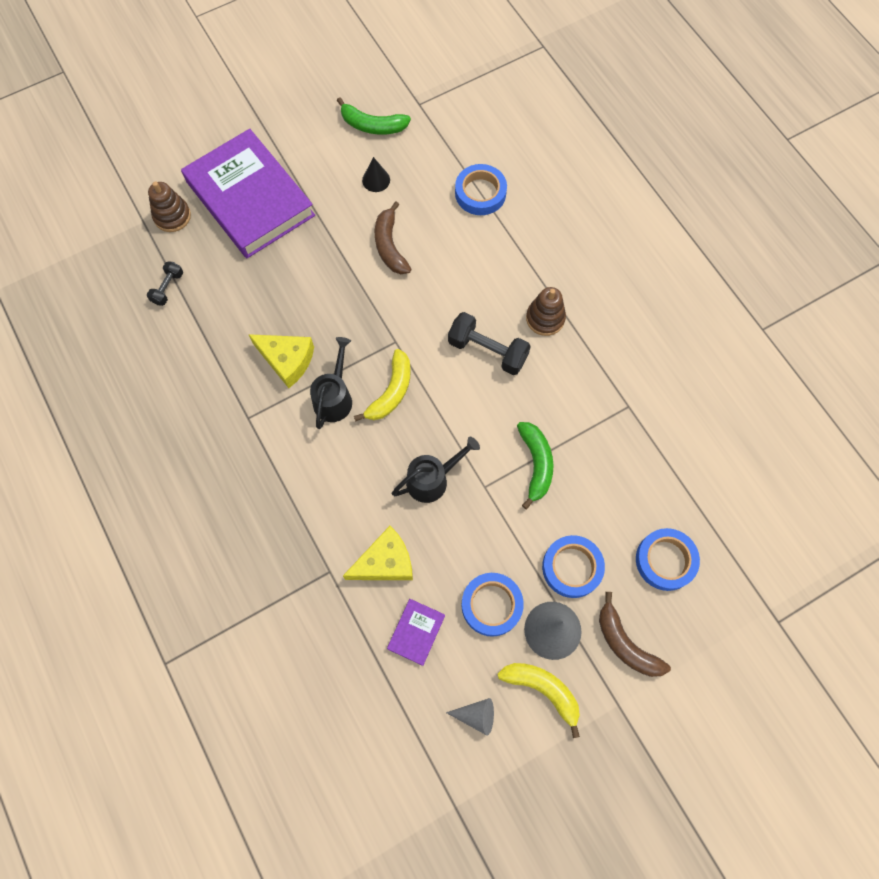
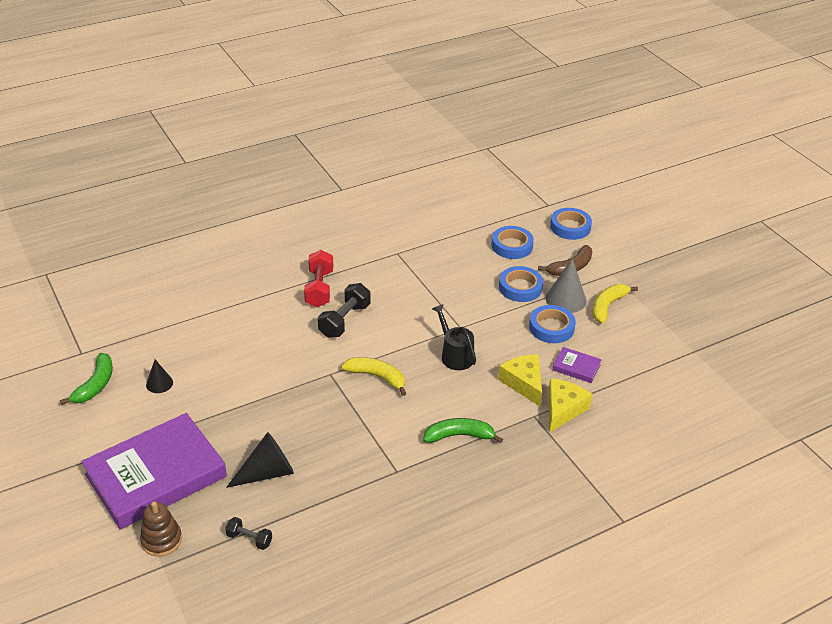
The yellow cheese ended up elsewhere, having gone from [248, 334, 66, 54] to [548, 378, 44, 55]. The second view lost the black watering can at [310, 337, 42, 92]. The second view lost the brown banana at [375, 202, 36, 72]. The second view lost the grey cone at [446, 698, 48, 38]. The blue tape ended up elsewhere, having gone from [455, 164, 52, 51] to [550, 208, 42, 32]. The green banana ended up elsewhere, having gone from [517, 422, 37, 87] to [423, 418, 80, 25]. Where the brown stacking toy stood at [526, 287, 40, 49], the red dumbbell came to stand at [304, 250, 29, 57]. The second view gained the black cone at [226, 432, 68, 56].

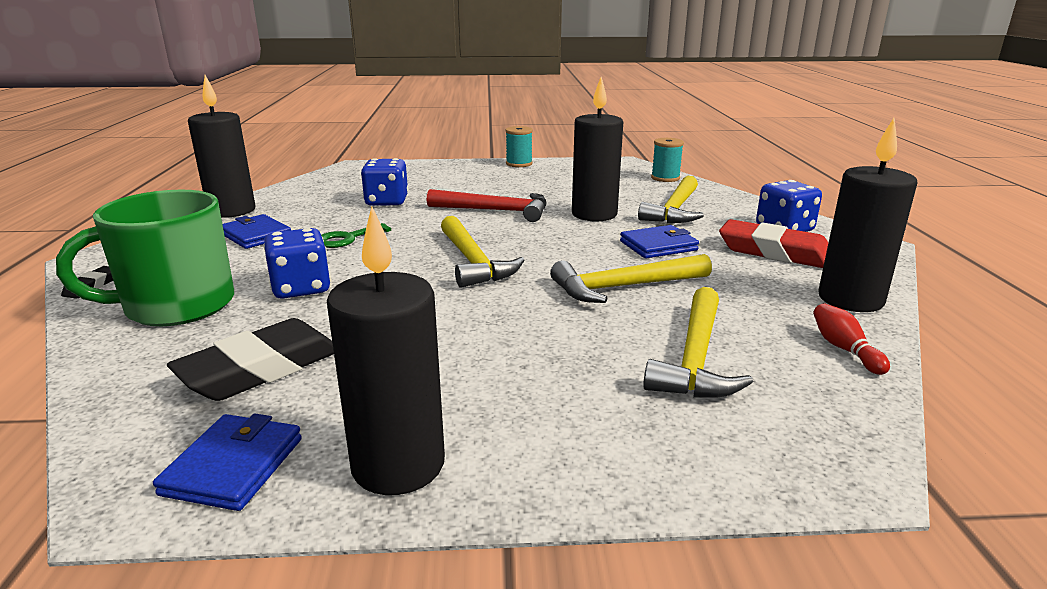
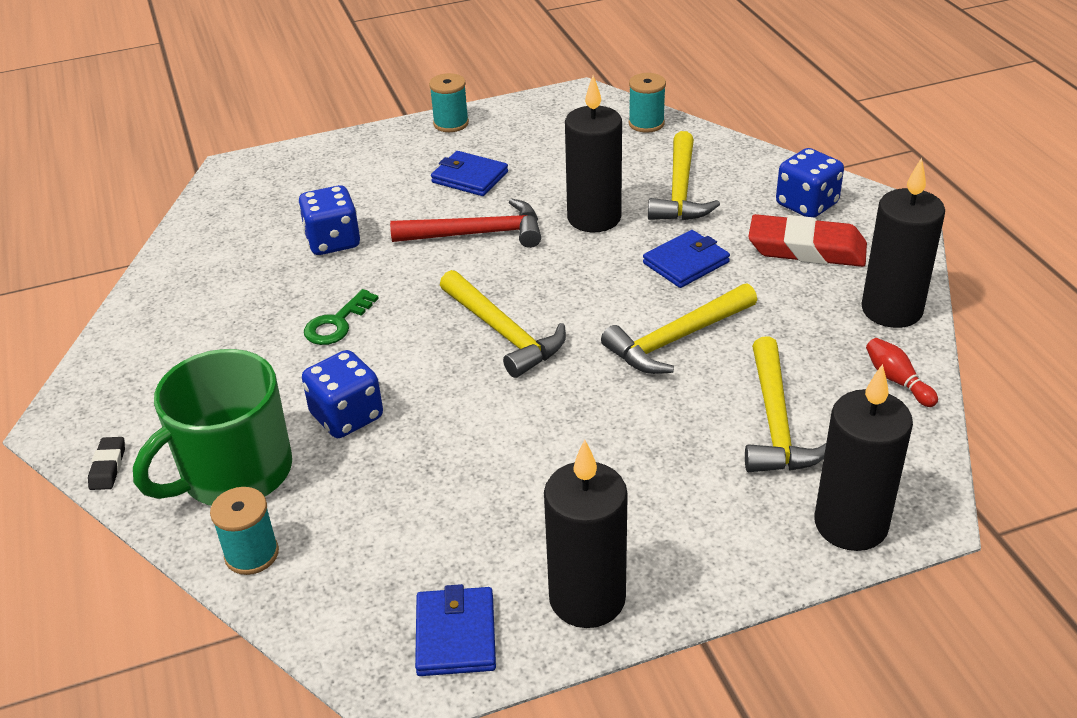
The second view lost the black eraser at [167, 318, 167, 83]. The black candle ended up elsewhere, having gone from [188, 75, 67, 143] to [815, 364, 98, 187]. The blue wallet ended up elsewhere, having gone from [222, 214, 69, 35] to [431, 151, 77, 45]. The second view gained the turquoise spool at [210, 487, 69, 88].

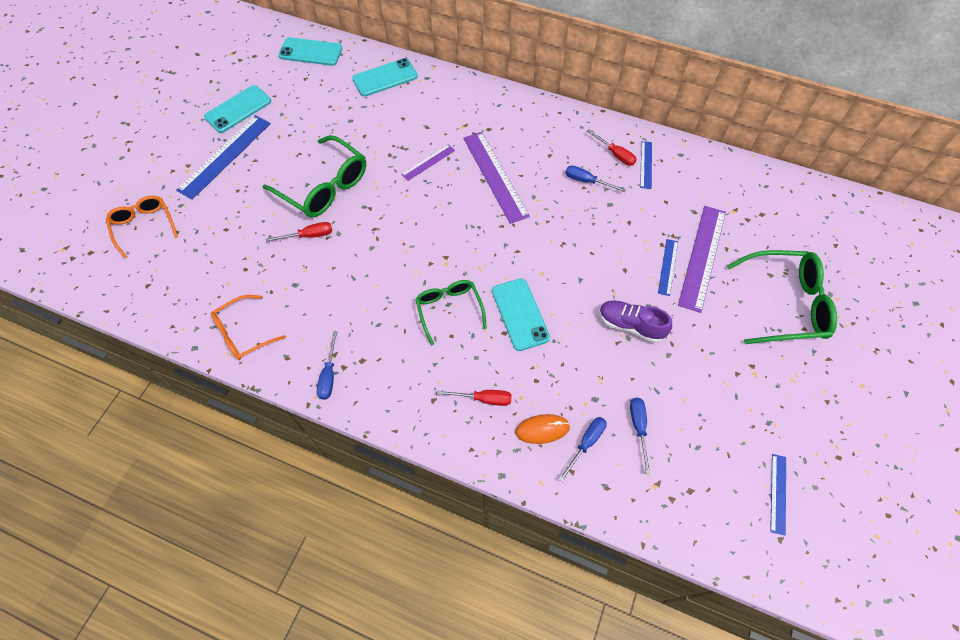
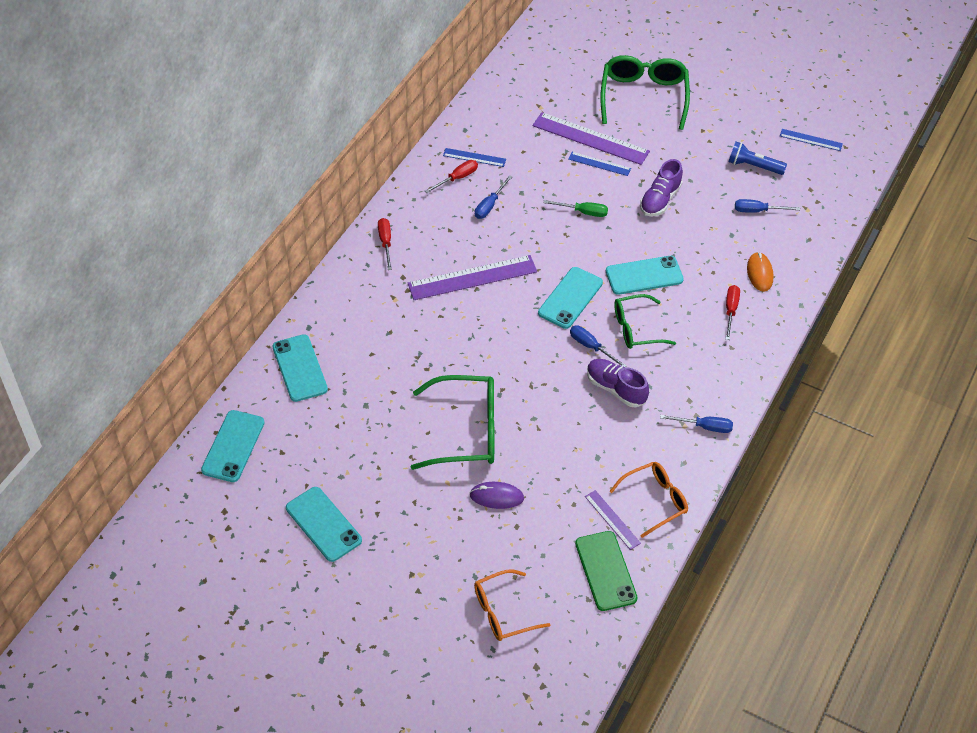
The second view lost the blue ruler at [176, 115, 95, 85]. The orange glasses at [211, 295, 75, 65] ended up facing another way, 90 degrees counterclockwise from before. The green glasses at [263, 135, 103, 83] ended up facing another way, 45 degrees clockwise from before. The red screwdriver ended up elsewhere, having gone from [266, 222, 66, 20] to [378, 218, 14, 52]. The purple ruler ended up elsewhere, having gone from [401, 144, 54, 37] to [585, 490, 56, 60]. The blue screwdriver ended up elsewhere, having gone from [558, 417, 49, 65] to [570, 325, 57, 42]. The second view gained the purple mouse at [469, 482, 55, 27]. The second view gained the turquoise phone at [538, 267, 65, 62]. The second view gained the green screwdriver at [543, 200, 65, 17]. The second view gained the green phone at [575, 531, 63, 80]. The second view gained the purple shoe at [587, 359, 62, 48]. The second view gained the blue flashlight at [728, 142, 59, 33].

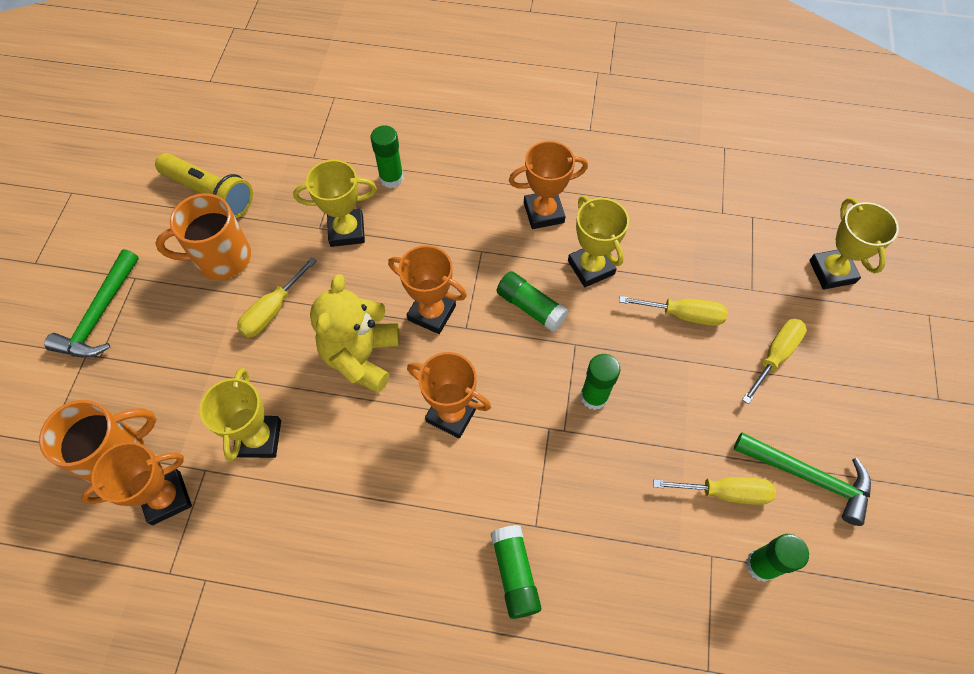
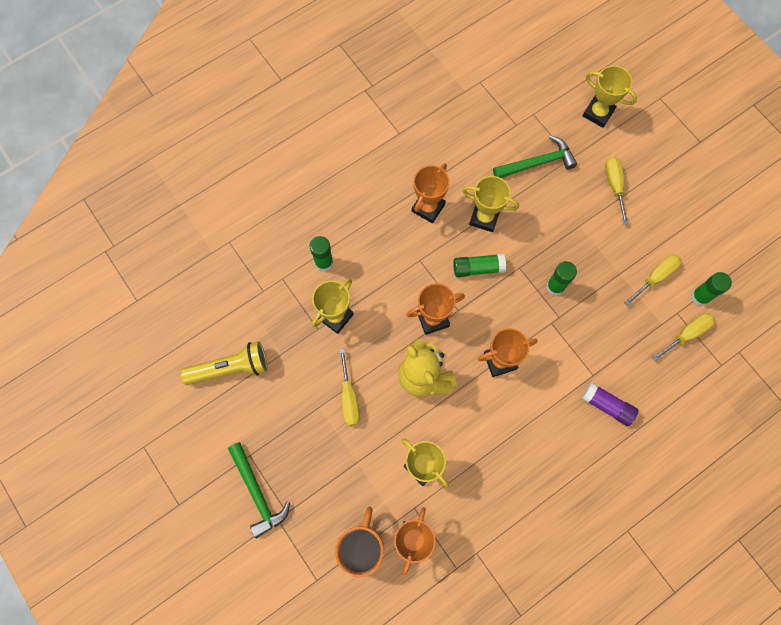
The second view lost the orange mug at [155, 193, 96, 87]. What was the green glue stick at [491, 525, 50, 94] turned into the purple glue stick at [581, 382, 58, 44]. The yellow screwdriver ended up elsewhere, having gone from [619, 296, 109, 30] to [652, 313, 63, 48]. The green hammer ended up elsewhere, having gone from [734, 433, 137, 93] to [493, 135, 84, 43].

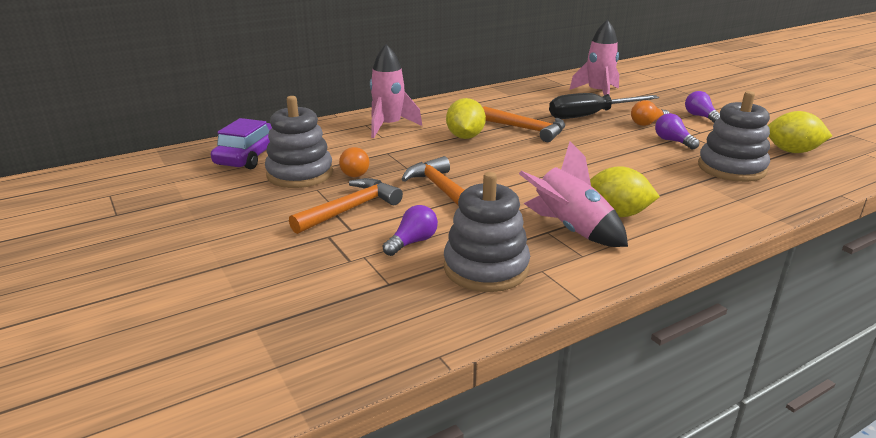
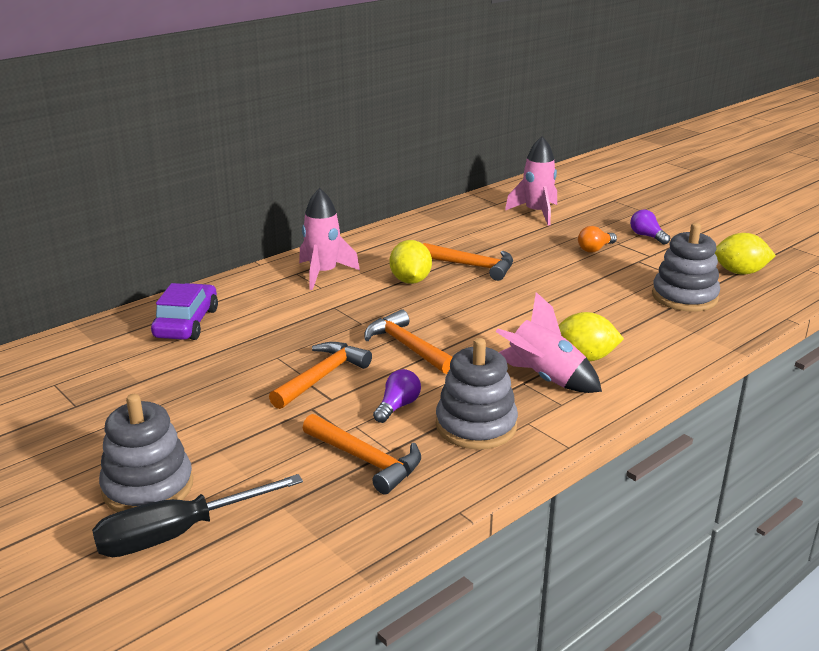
The grey stacking toy ended up elsewhere, having gone from [265, 96, 68, 92] to [99, 394, 94, 118]. The second view lost the orange light bulb at [339, 147, 31, 30]. The black screwdriver ended up elsewhere, having gone from [549, 93, 110, 26] to [92, 474, 211, 83]. The second view lost the purple light bulb at [655, 113, 44, 37]. The second view gained the orange hammer at [303, 414, 118, 80].

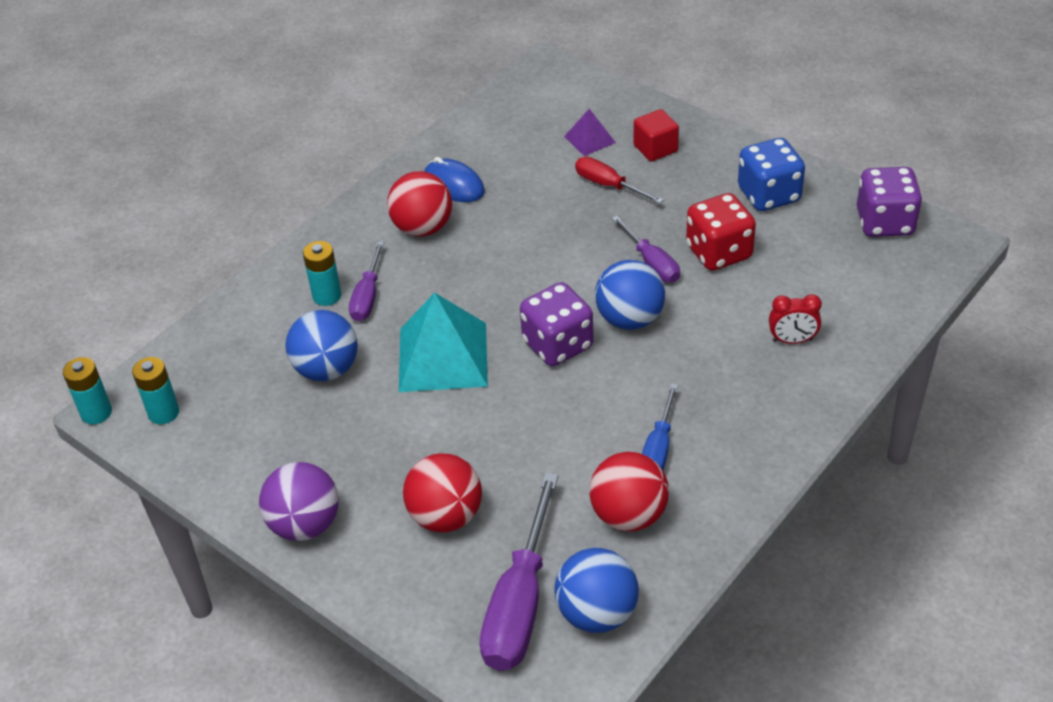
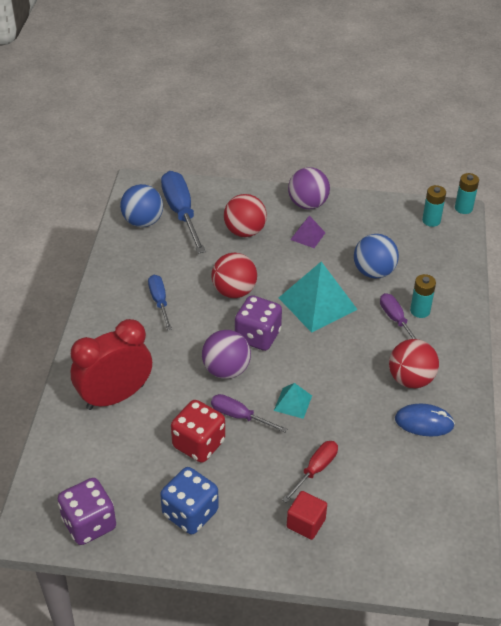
What was the purple screwdriver at [480, 473, 79, 198] turned into the blue screwdriver at [161, 171, 45, 83]. The purple pyramid ended up elsewhere, having gone from [564, 109, 52, 47] to [290, 216, 36, 32]. The red screwdriver at [575, 157, 88, 47] ended up facing another way, 60 degrees counterclockwise from before. The red ball ended up elsewhere, having gone from [589, 452, 80, 80] to [211, 253, 46, 45]. What was the blue ball at [595, 260, 70, 70] turned into the purple ball at [202, 330, 49, 49]. The size of the red clock at [769, 294, 53, 50] changed by a factor of 2.23. The second view gained the turquoise pyramid at [274, 383, 38, 36].

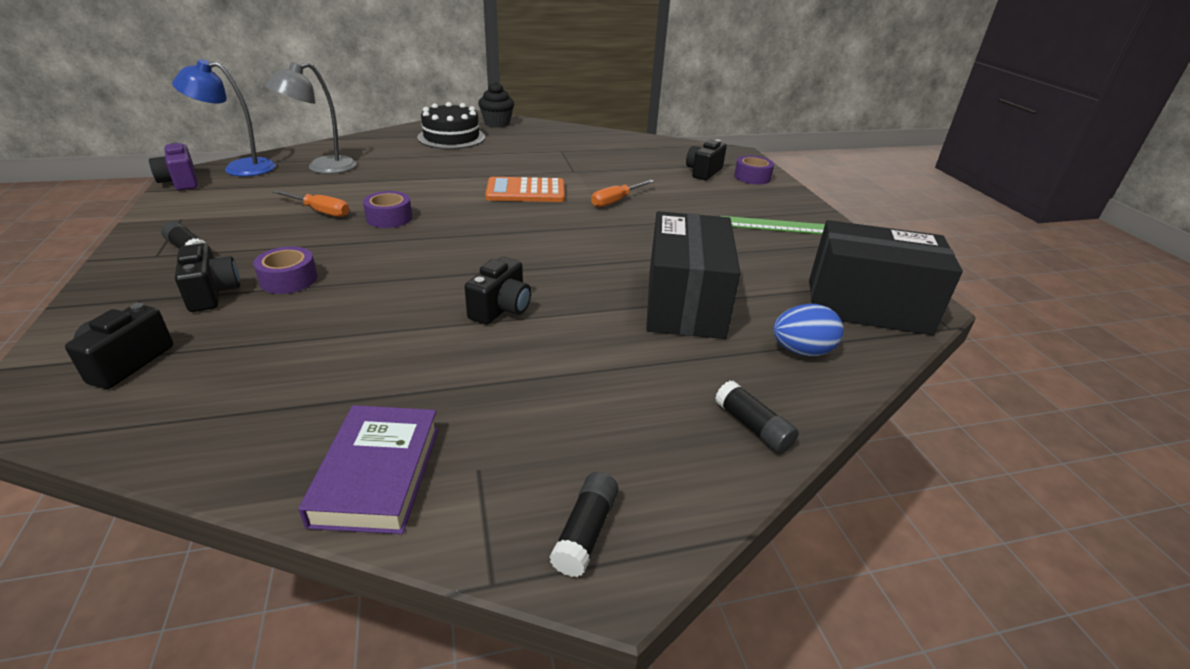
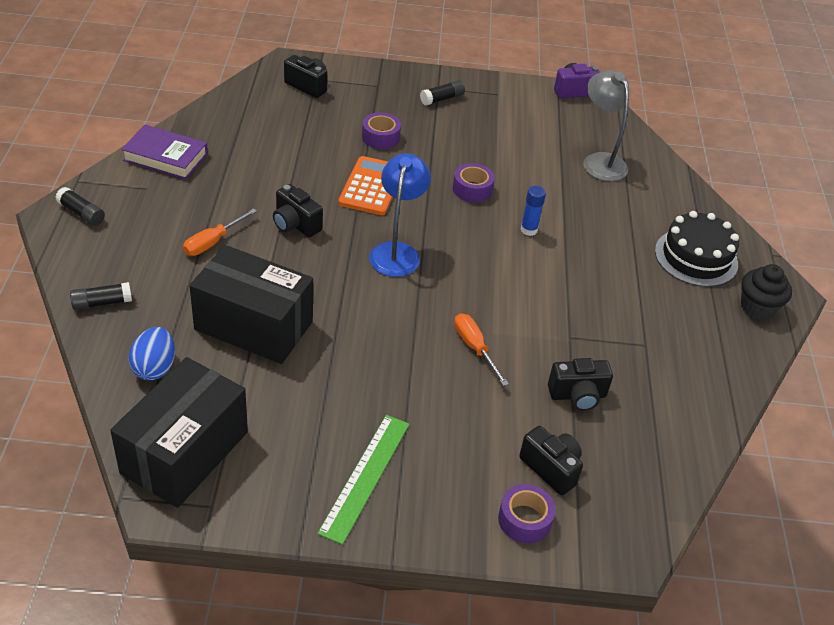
The blue lamp ended up elsewhere, having gone from [172, 59, 104, 118] to [369, 153, 62, 124]. The black camera ended up elsewhere, having gone from [175, 243, 65, 69] to [548, 358, 65, 53]. The orange screwdriver ended up elsewhere, having gone from [272, 190, 77, 27] to [183, 208, 74, 48]. The orange calculator ended up elsewhere, having gone from [485, 177, 80, 25] to [338, 156, 55, 59]. The second view gained the blue glue stick at [520, 186, 26, 50].

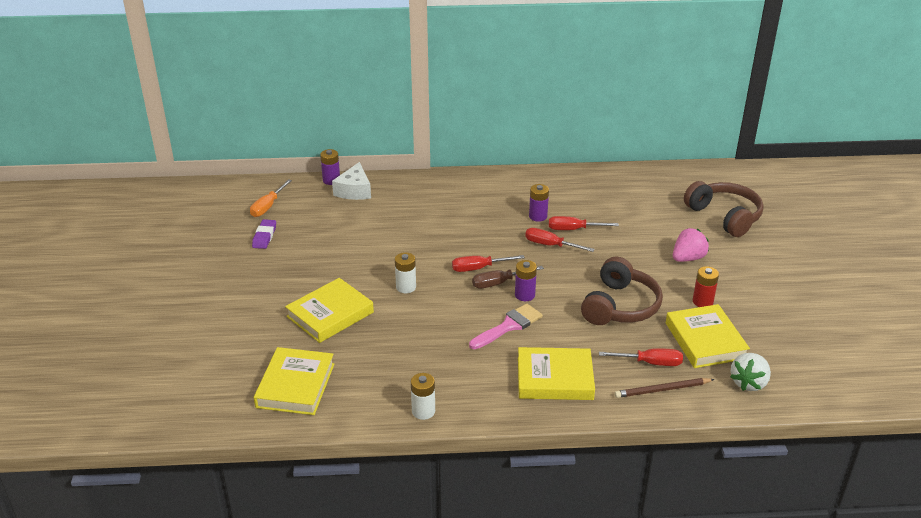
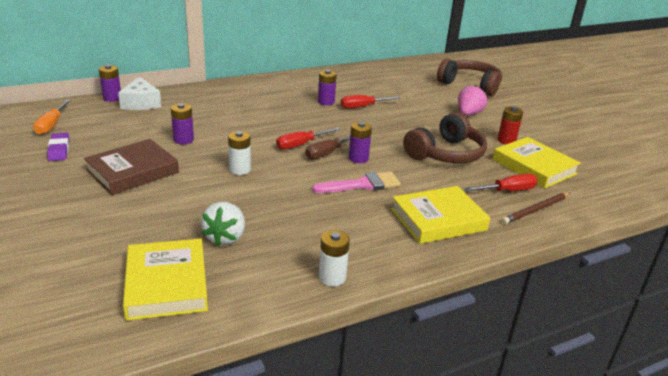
The second view lost the yellow book at [285, 278, 89, 65]. The pink brush at [469, 304, 74, 45] ended up facing another way, 45 degrees clockwise from before. The second view lost the red screwdriver at [525, 228, 70, 24]. The brown headphones at [581, 256, 82, 69] ended up facing another way, 45 degrees clockwise from before. The white strawberry ended up elsewhere, having gone from [730, 353, 41, 38] to [201, 202, 44, 44]. The second view gained the brown book at [84, 139, 95, 56]. The second view gained the purple battery at [171, 103, 23, 41].

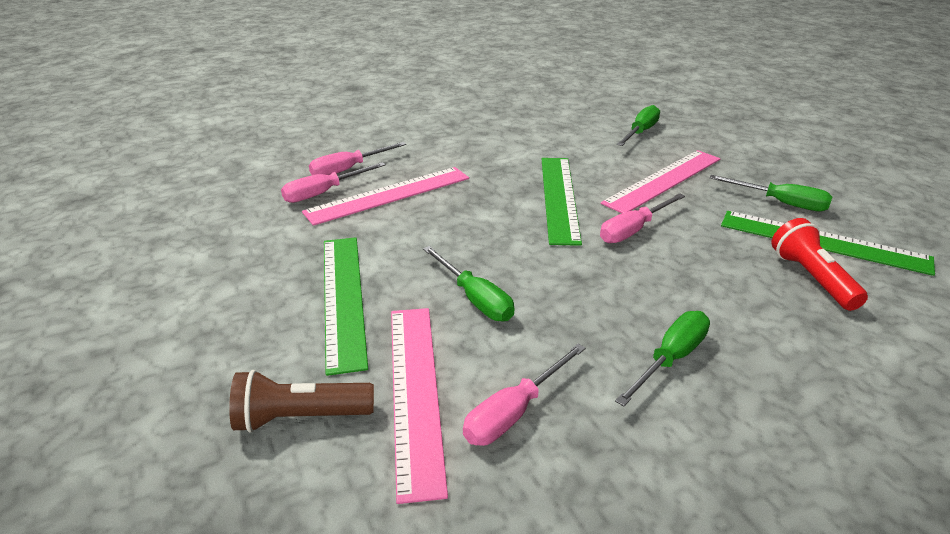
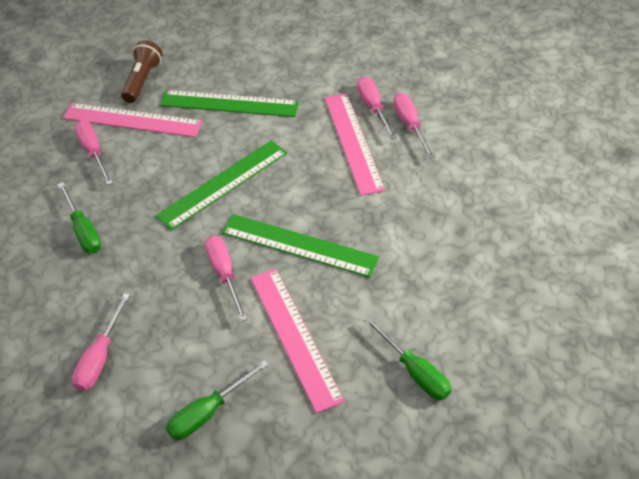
The second view lost the green screwdriver at [423, 246, 92, 75]. The green ruler ended up elsewhere, having gone from [721, 211, 214, 65] to [155, 141, 132, 89]. Where the red flashlight stood at [772, 218, 96, 93], the pink screwdriver came to stand at [72, 293, 58, 98].

